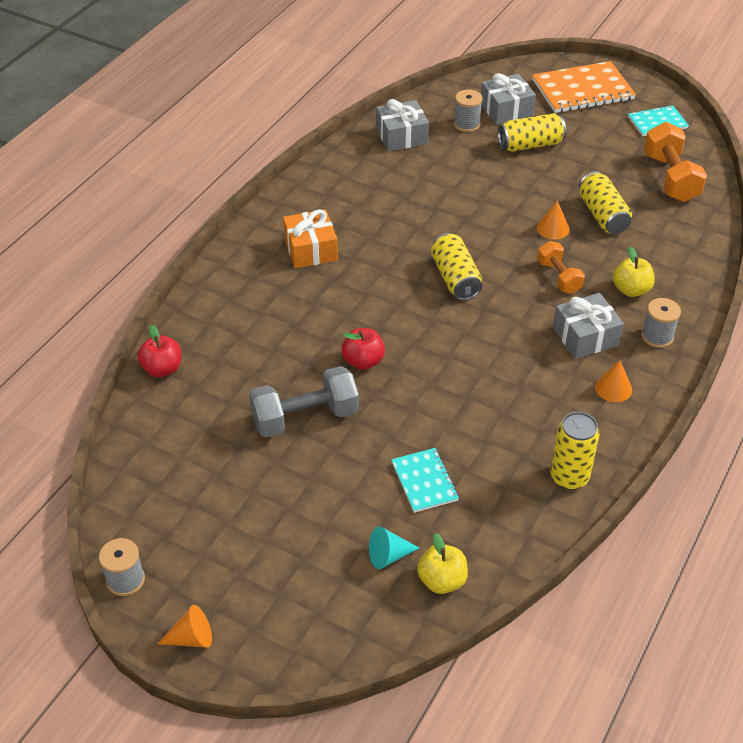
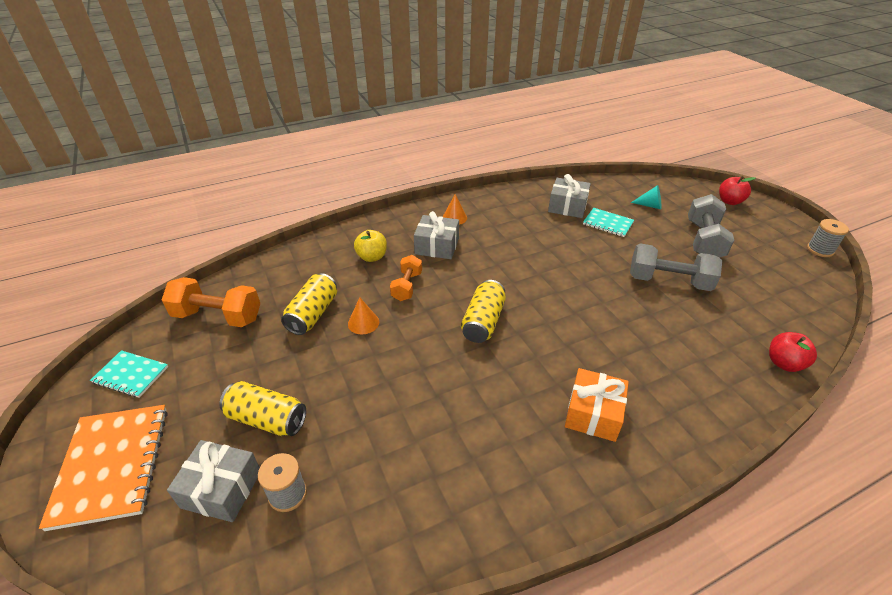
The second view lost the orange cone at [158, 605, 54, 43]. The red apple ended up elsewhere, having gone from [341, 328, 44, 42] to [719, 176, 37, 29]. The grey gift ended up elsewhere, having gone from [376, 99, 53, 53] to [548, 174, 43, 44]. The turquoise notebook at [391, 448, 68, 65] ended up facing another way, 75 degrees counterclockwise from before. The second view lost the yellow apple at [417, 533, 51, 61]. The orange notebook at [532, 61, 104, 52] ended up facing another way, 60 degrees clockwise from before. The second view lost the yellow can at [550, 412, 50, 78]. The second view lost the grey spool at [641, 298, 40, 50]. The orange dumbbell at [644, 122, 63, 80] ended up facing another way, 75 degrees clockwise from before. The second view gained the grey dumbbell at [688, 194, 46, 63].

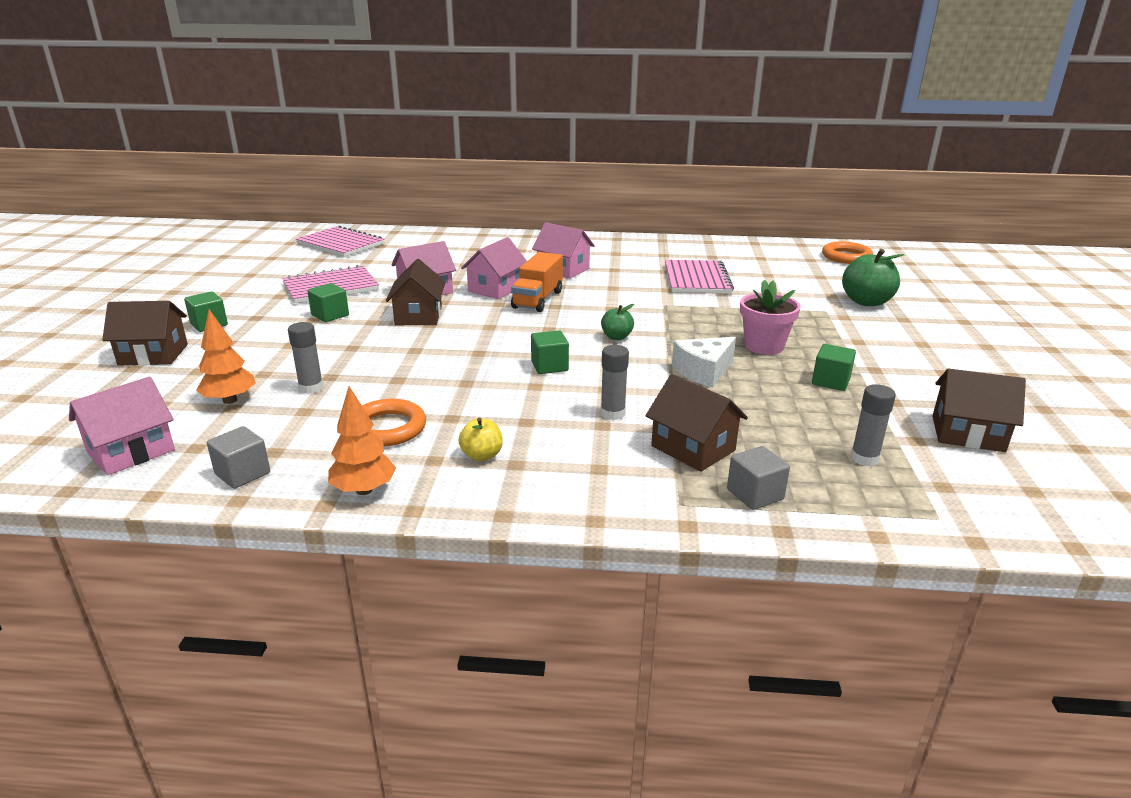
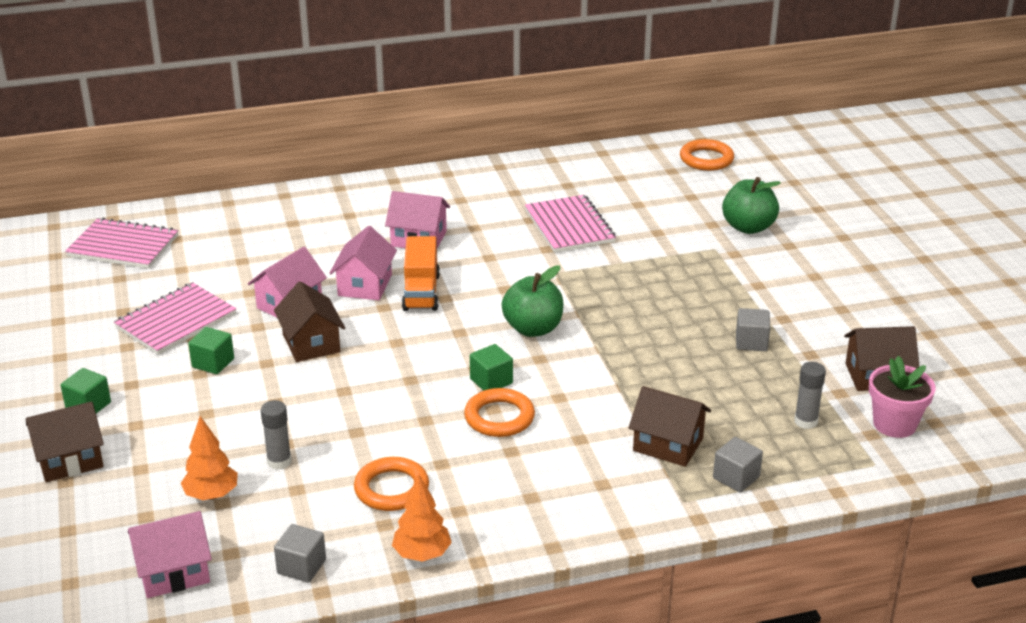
The pink house at [69, 377, 106, 98] ended up facing another way, 45 degrees clockwise from before. The second view lost the yellow apple at [459, 418, 44, 43]. The second view lost the grey glue stick at [600, 345, 29, 75]. The size of the green apple at [601, 304, 33, 36] changed by a factor of 1.81. The second view lost the white cheese at [672, 337, 64, 51]. The pink flower pot ended up elsewhere, having gone from [740, 280, 61, 75] to [869, 356, 67, 82]. What was the green cube at [812, 344, 44, 47] turned into the grey cube at [736, 308, 34, 43]. The second view gained the orange ring at [464, 388, 71, 49].

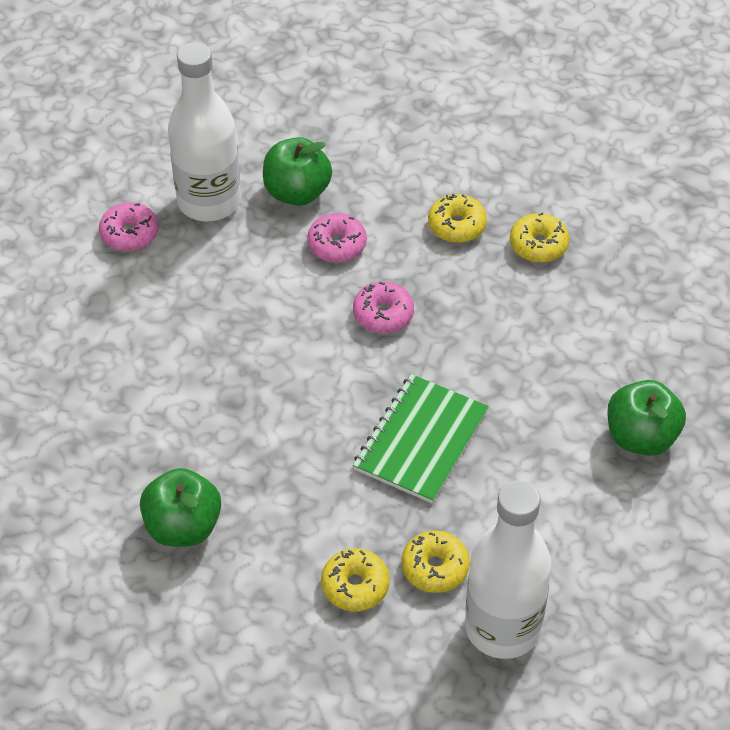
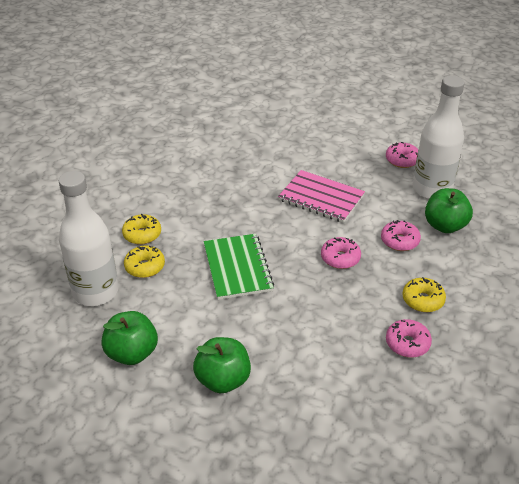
The green apple ended up elsewhere, having gone from [140, 468, 81, 79] to [101, 311, 57, 54]. The green notebook at [353, 374, 136, 129] ended up facing another way, 45 degrees clockwise from before. What was the yellow donut at [510, 213, 59, 50] turned into the pink donut at [386, 319, 46, 39]. The second view gained the pink notebook at [278, 170, 87, 53].

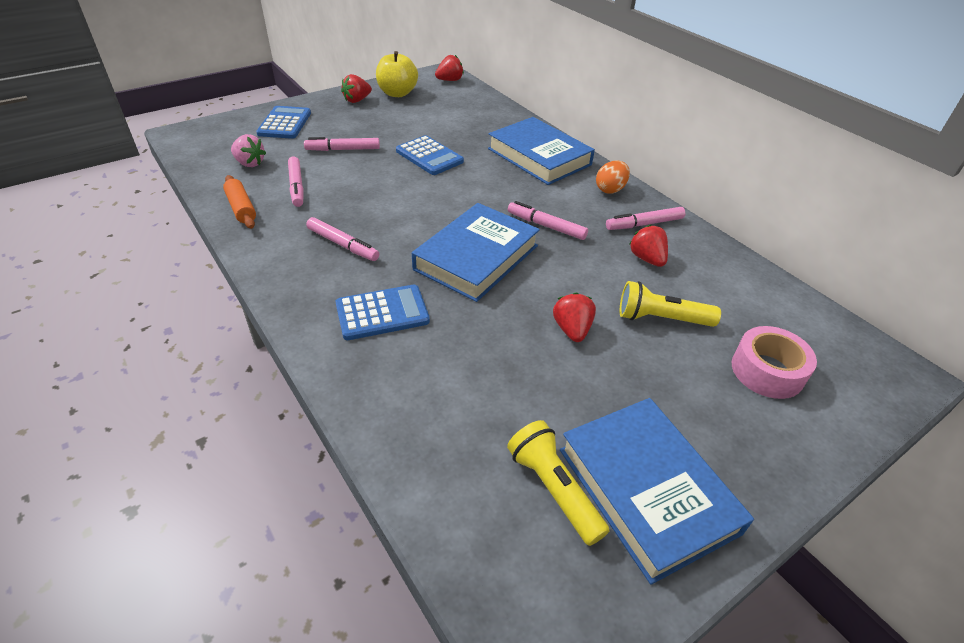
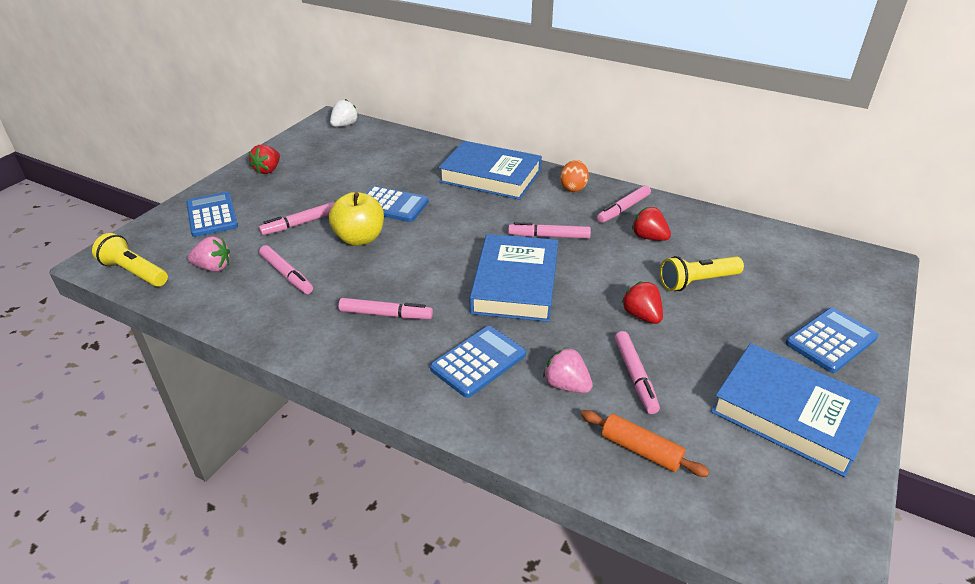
The orange rolling pin ended up elsewhere, having gone from [223, 175, 33, 54] to [581, 410, 128, 67]. The yellow apple ended up elsewhere, having gone from [376, 51, 42, 46] to [329, 192, 55, 54]. What was the red strawberry at [435, 55, 29, 26] turned into the white strawberry at [330, 99, 29, 28]. The yellow flashlight ended up elsewhere, having gone from [507, 420, 103, 126] to [92, 233, 76, 54]. The second view lost the pink tape at [732, 326, 85, 73]. The second view gained the pink strawberry at [543, 347, 50, 46]. The second view gained the pink marker at [615, 331, 45, 83]. The second view gained the blue calculator at [786, 308, 93, 65].

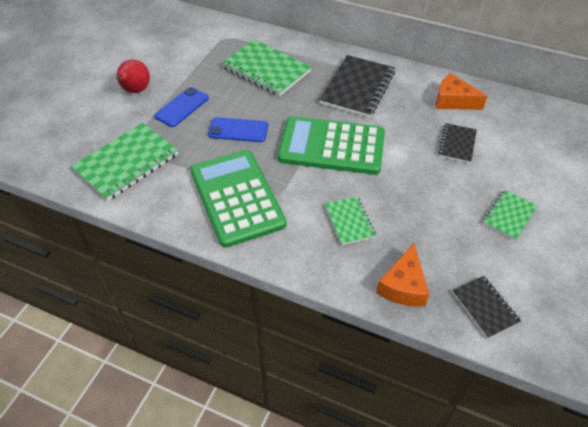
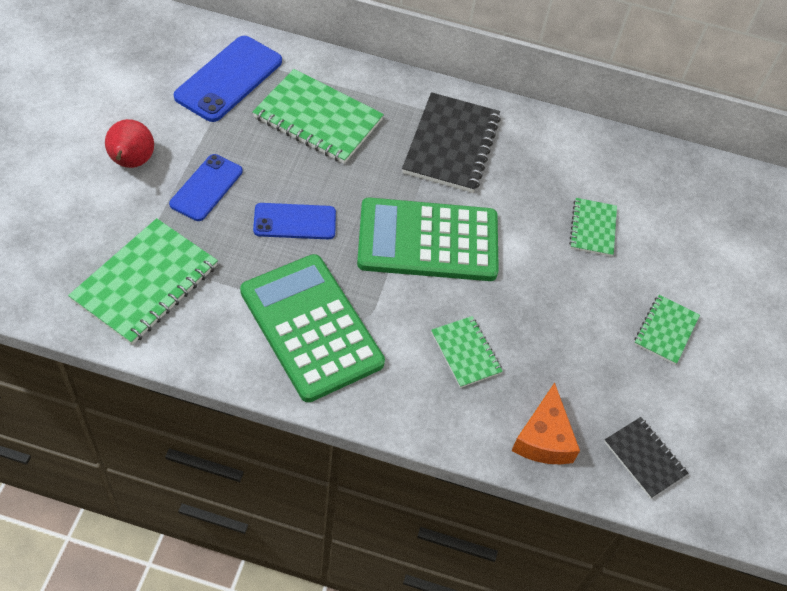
The second view lost the orange cheese at [436, 73, 51, 37]. What was the black notebook at [438, 123, 39, 40] turned into the green notebook at [569, 198, 48, 59]. The second view gained the blue phone at [174, 36, 108, 86].

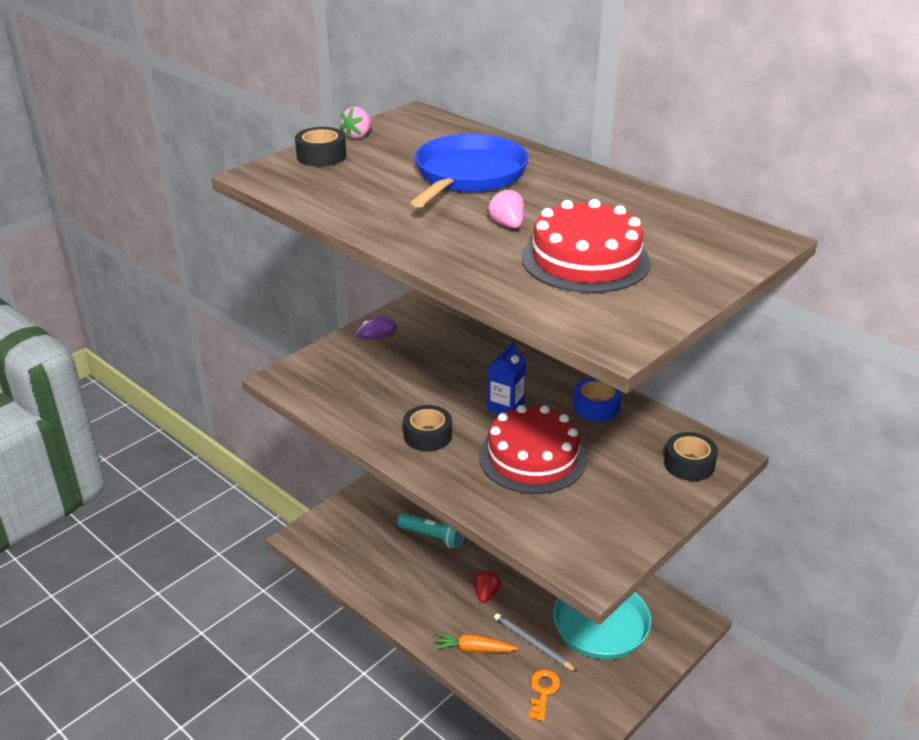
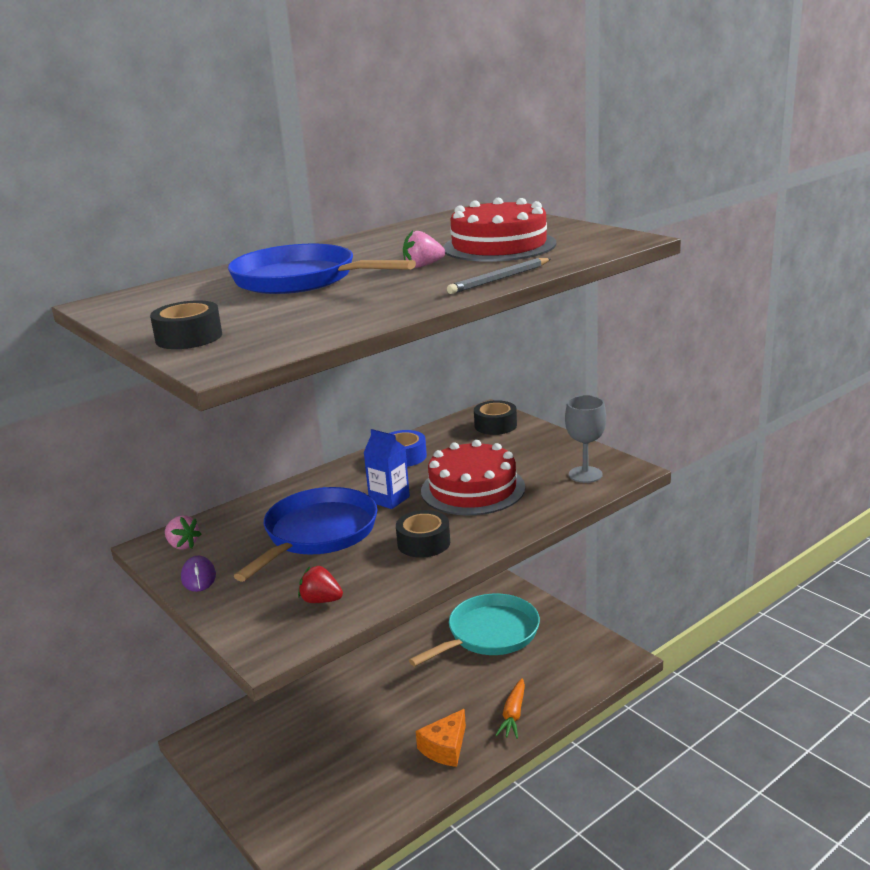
The pink strawberry ended up elsewhere, having gone from [340, 107, 33, 32] to [165, 515, 36, 34]. The second view lost the turquoise flashlight at [398, 513, 67, 36]. The red strawberry ended up elsewhere, having gone from [474, 570, 27, 33] to [298, 565, 45, 38]. The grey pencil ended up elsewhere, having gone from [494, 613, 83, 59] to [447, 258, 104, 36]. The second view lost the orange key at [528, 670, 32, 51]. The second view gained the blue pan at [234, 487, 143, 95]. The second view gained the orange cheese at [416, 709, 50, 58]. The second view gained the grey goblet at [565, 395, 41, 88].

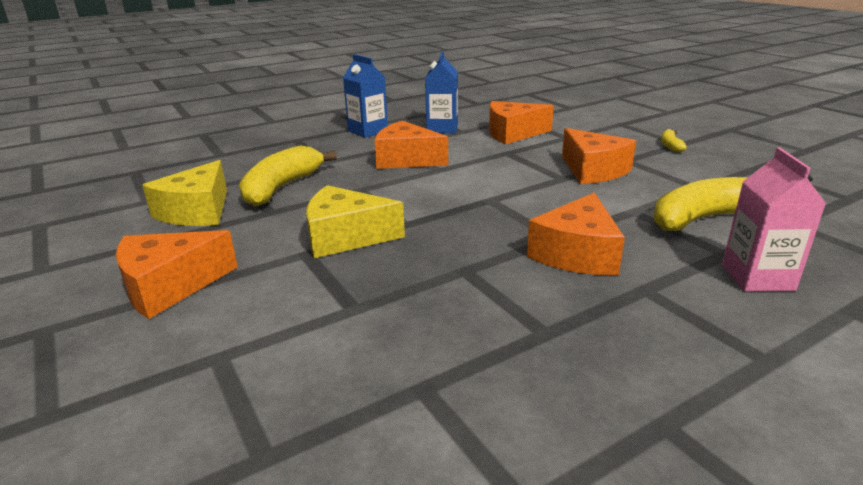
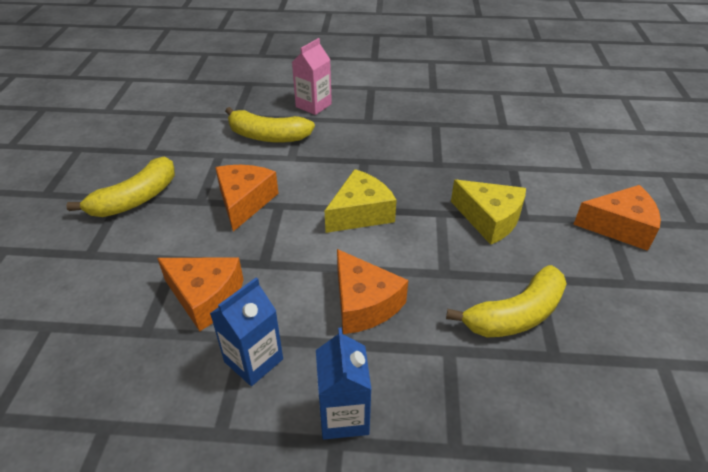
The yellow cheese ended up elsewhere, having gone from [142, 160, 85, 66] to [325, 169, 72, 64]. The second view lost the orange cheese at [527, 193, 98, 83]. The size of the yellow banana at [661, 129, 26, 23] changed by a factor of 2.17.

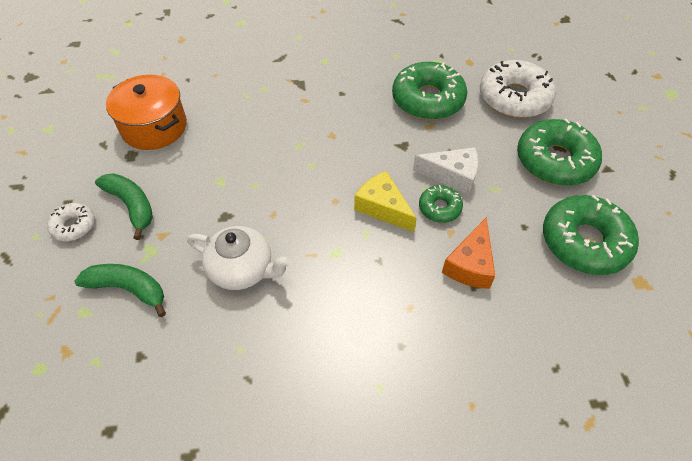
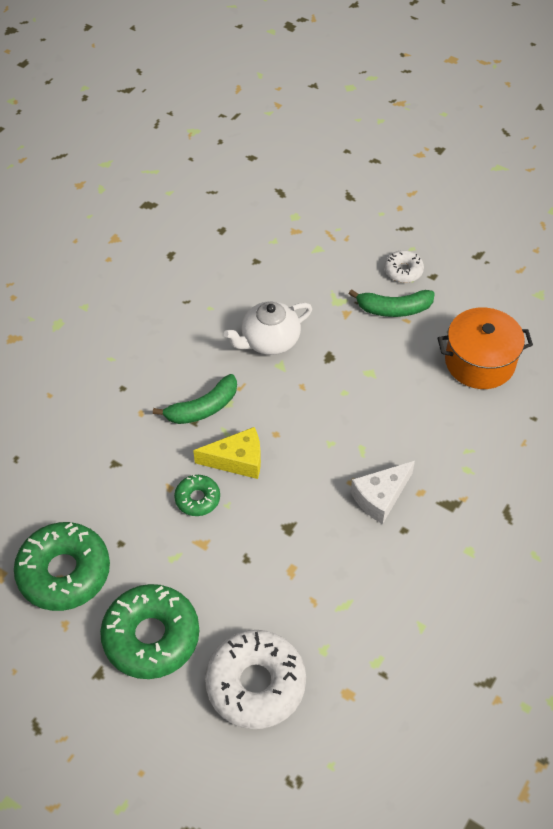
The green banana ended up elsewhere, having gone from [74, 264, 92, 53] to [153, 374, 84, 50]. The second view lost the green donut at [392, 62, 75, 58]. The white cheese ended up elsewhere, having gone from [413, 147, 65, 48] to [351, 461, 64, 63]. The second view lost the orange cheese at [442, 217, 53, 72].

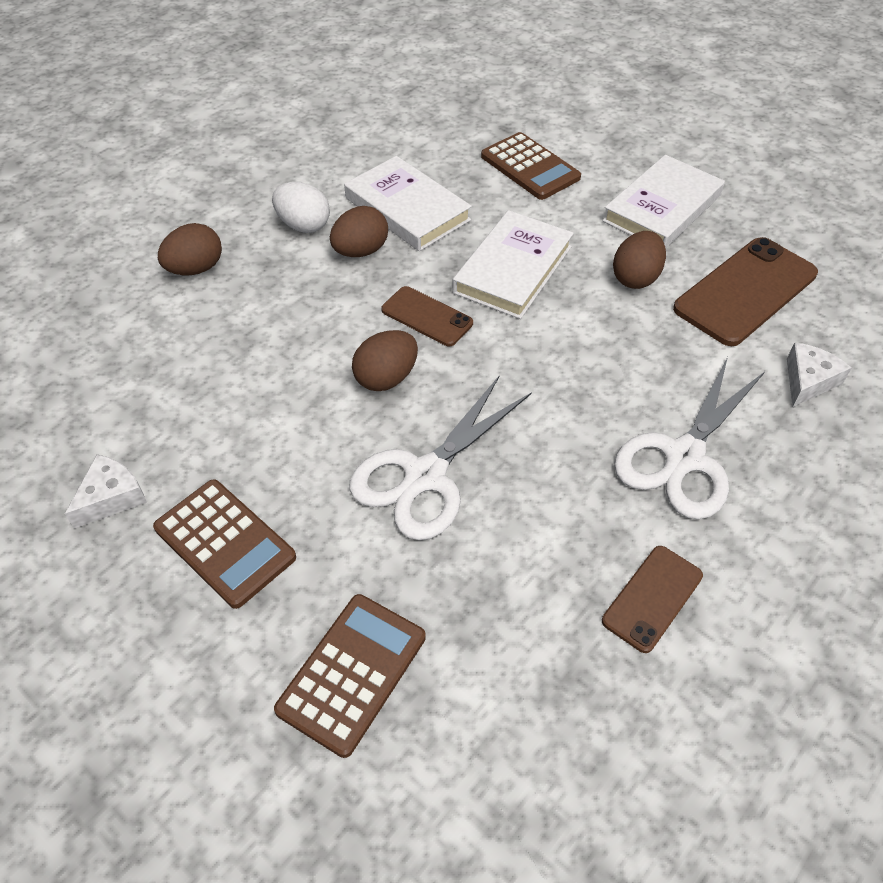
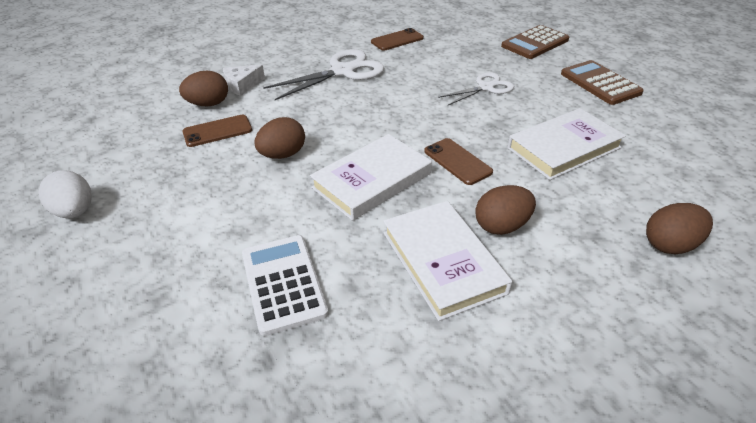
The second view lost the white cheese at [65, 454, 82, 75]. The white egg ended up elsewhere, having gone from [272, 182, 58, 51] to [38, 170, 54, 48]. The size of the white scissors at [349, 376, 183, 164] changed by a factor of 0.63. The brown egg ended up elsewhere, having gone from [352, 330, 66, 61] to [179, 71, 49, 35]. What was the brown calculator at [481, 132, 100, 68] turned into the white calculator at [242, 235, 87, 101]. The white book ended up elsewhere, having gone from [602, 155, 123, 93] to [507, 108, 119, 72]. The size of the brown phone at [673, 237, 145, 109] changed by a factor of 0.56.

